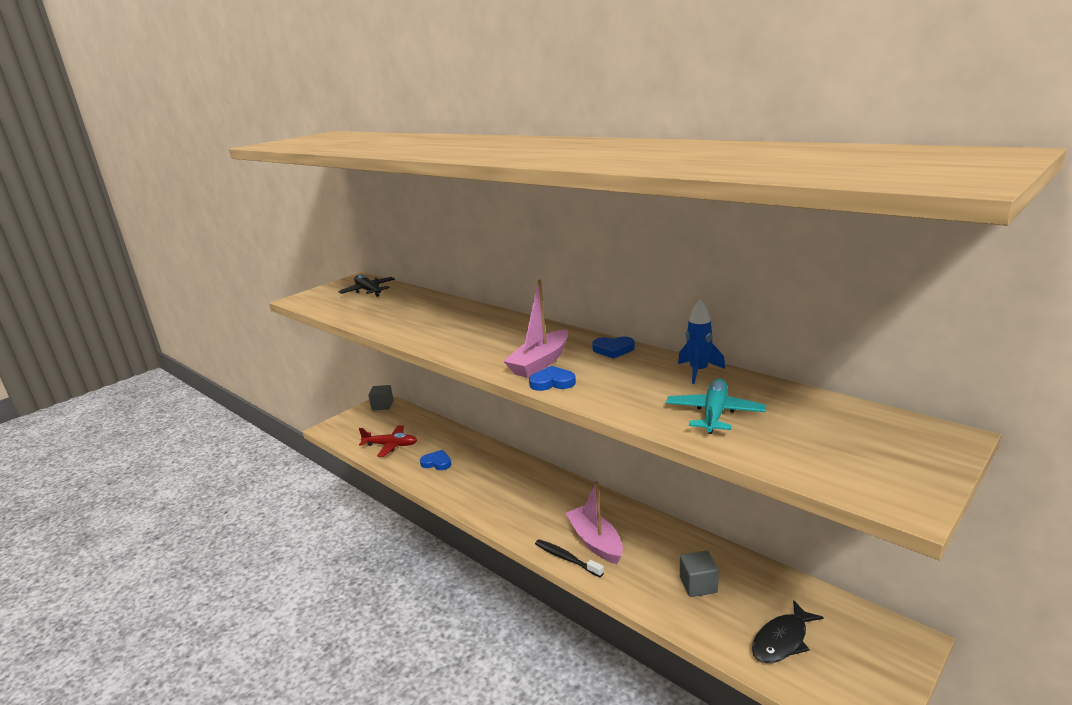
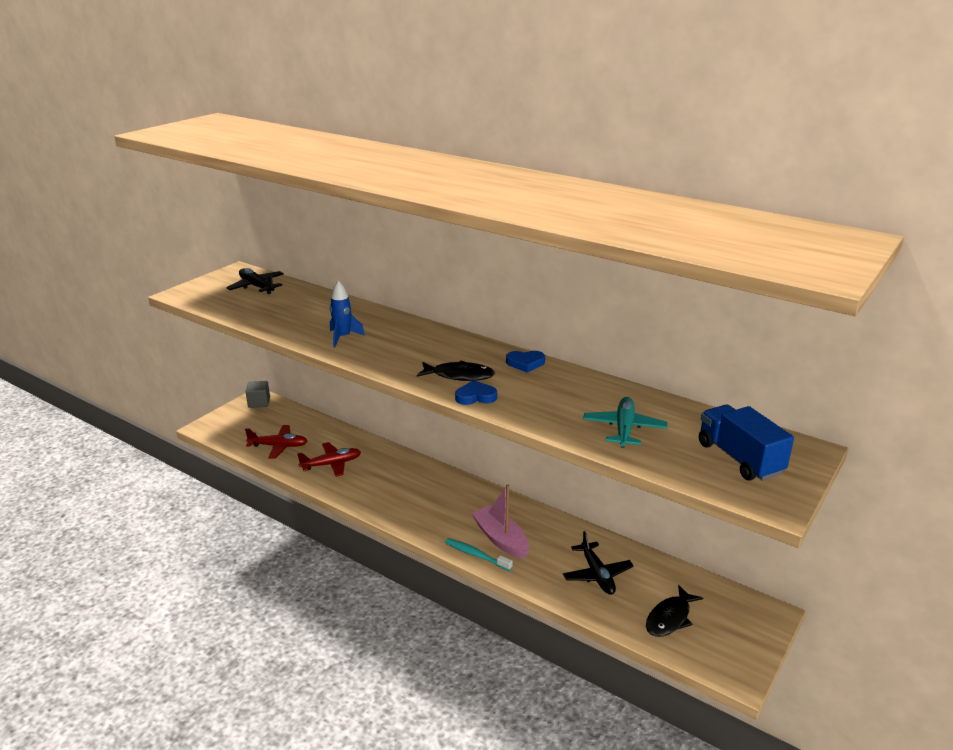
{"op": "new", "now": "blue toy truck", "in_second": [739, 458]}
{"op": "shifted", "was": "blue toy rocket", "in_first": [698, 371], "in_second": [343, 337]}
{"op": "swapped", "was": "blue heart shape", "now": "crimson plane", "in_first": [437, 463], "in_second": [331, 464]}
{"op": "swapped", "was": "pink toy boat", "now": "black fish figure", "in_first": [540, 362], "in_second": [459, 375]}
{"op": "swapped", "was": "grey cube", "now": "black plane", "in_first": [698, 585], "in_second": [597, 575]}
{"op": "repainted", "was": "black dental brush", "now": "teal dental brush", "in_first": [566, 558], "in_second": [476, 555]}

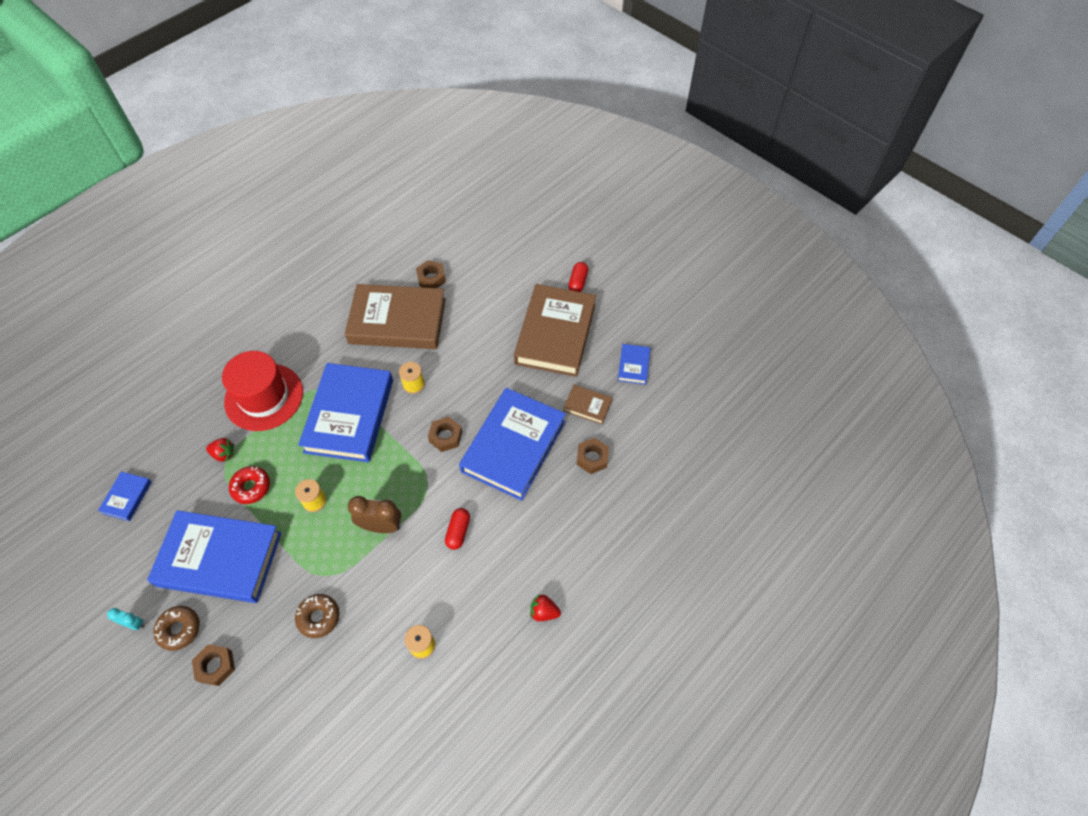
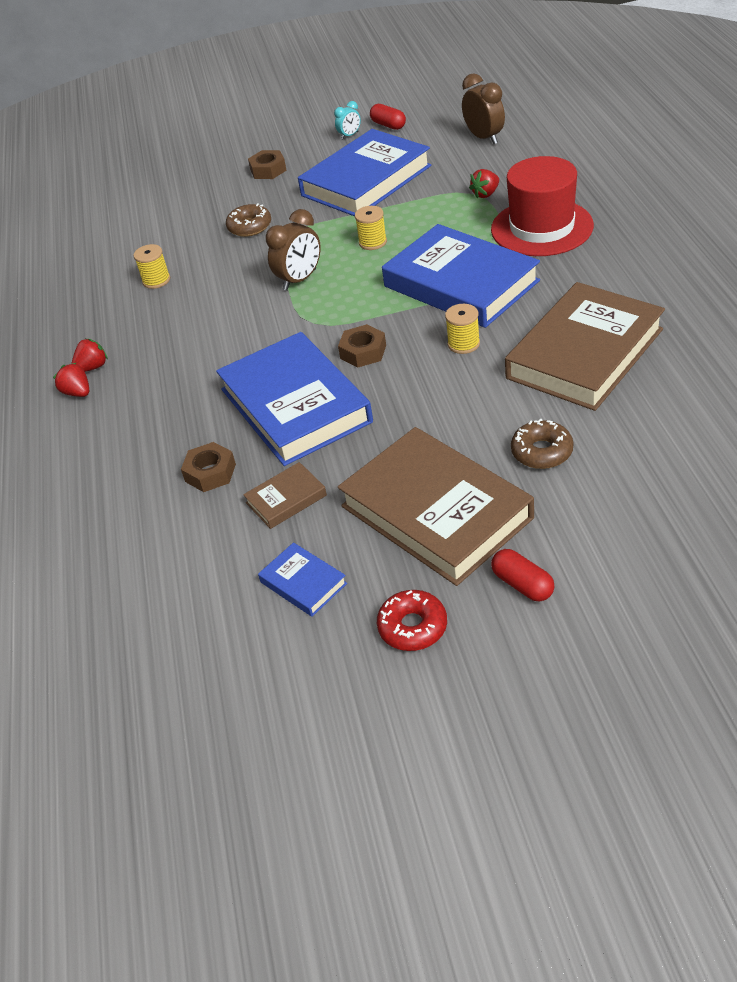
{"op": "gone", "was": "russet nut", "in_first": [431, 278]}
{"op": "new", "now": "crimson berry", "in_second": [77, 392]}
{"op": "shifted", "was": "russet donut", "in_first": [179, 629], "in_second": [542, 452]}
{"op": "shifted", "was": "crimson donut", "in_first": [251, 487], "in_second": [412, 627]}
{"op": "shifted", "was": "crimson pill", "in_first": [458, 532], "in_second": [388, 125]}
{"op": "swapped", "was": "blue hardcover", "now": "russet bedside clock", "in_first": [127, 497], "in_second": [484, 138]}

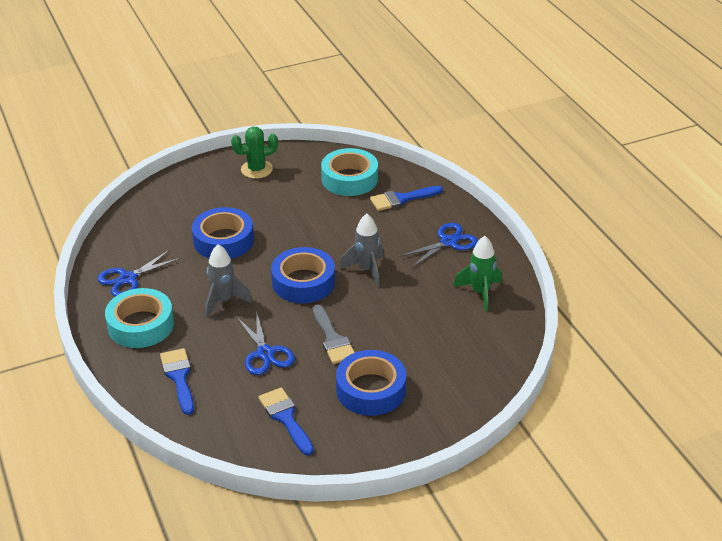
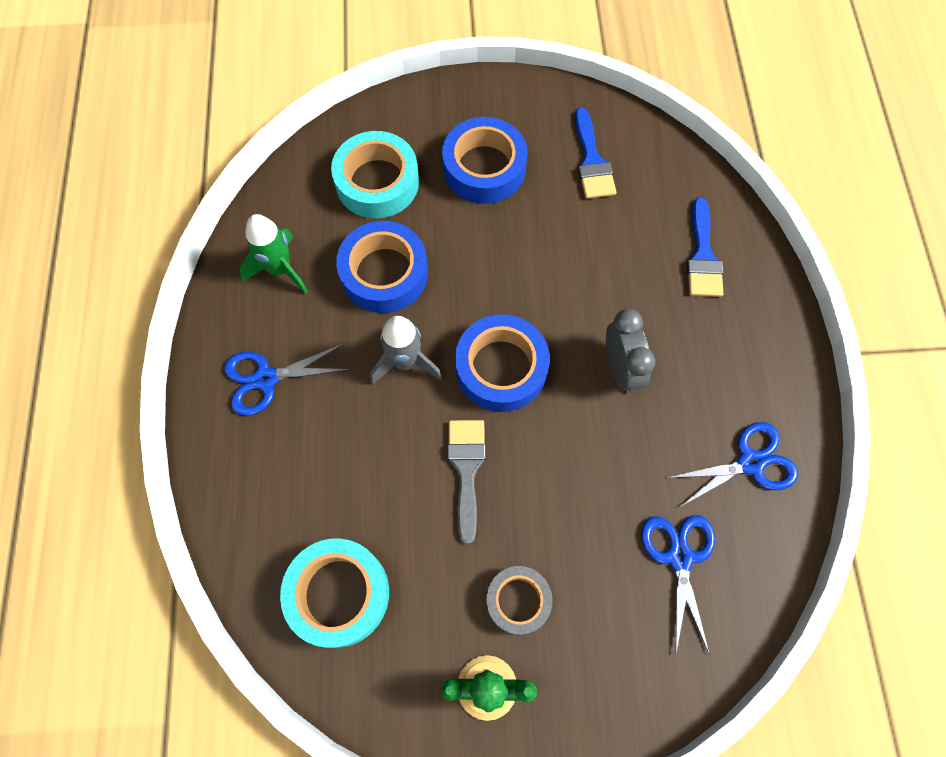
{"op": "gone", "was": "blue paint brush", "in_first": [401, 199]}
{"op": "new", "now": "grey tape", "in_second": [518, 601]}
{"op": "shifted", "was": "teal tape", "in_first": [141, 325], "in_second": [377, 182]}
{"op": "shifted", "was": "blue tape", "in_first": [223, 240], "in_second": [384, 273]}
{"op": "shifted", "was": "blue pair of scissors", "in_first": [265, 353], "in_second": [679, 557]}
{"op": "shifted", "was": "grey paint brush", "in_first": [332, 339], "in_second": [466, 470]}
{"op": "swapped", "was": "grey toy rocket", "now": "grey bedside clock", "in_first": [224, 301], "in_second": [620, 368]}

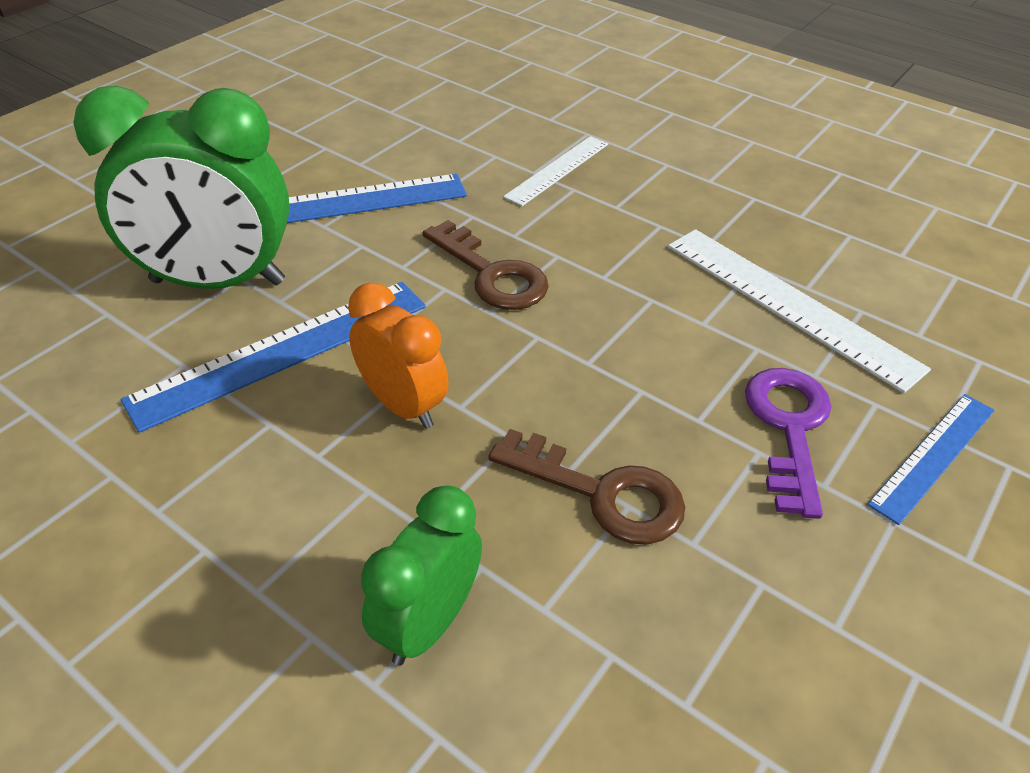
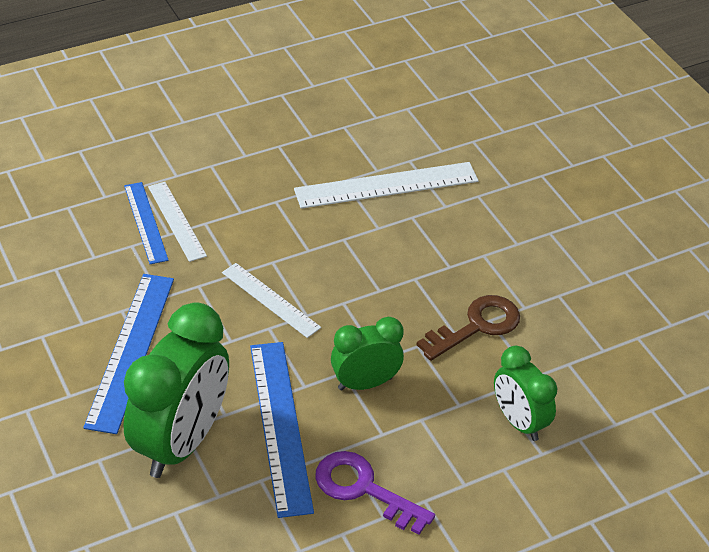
{"op": "shifted", "was": "purple latchkey", "in_first": [788, 428], "in_second": [364, 489]}
{"op": "shifted", "was": "blue measuring stick", "in_first": [933, 456], "in_second": [145, 222]}
{"op": "swapped", "was": "russet latchkey", "now": "pure white measuring stick", "in_first": [491, 274], "in_second": [270, 300]}
{"op": "repainted", "was": "orange-coloured bedside clock", "now": "green bedside clock", "in_first": [403, 405], "in_second": [365, 383]}

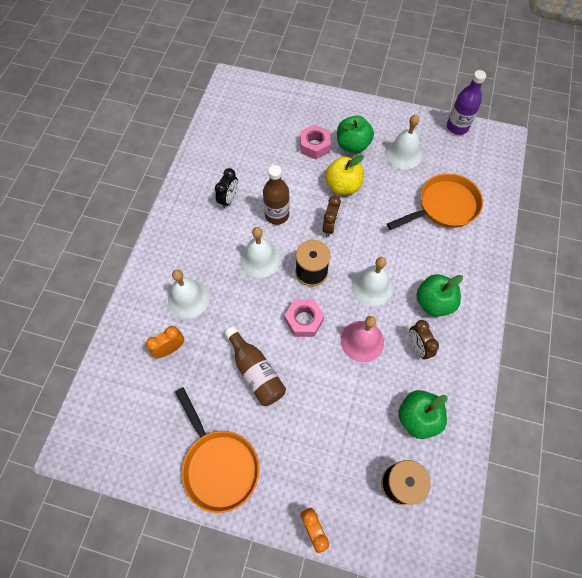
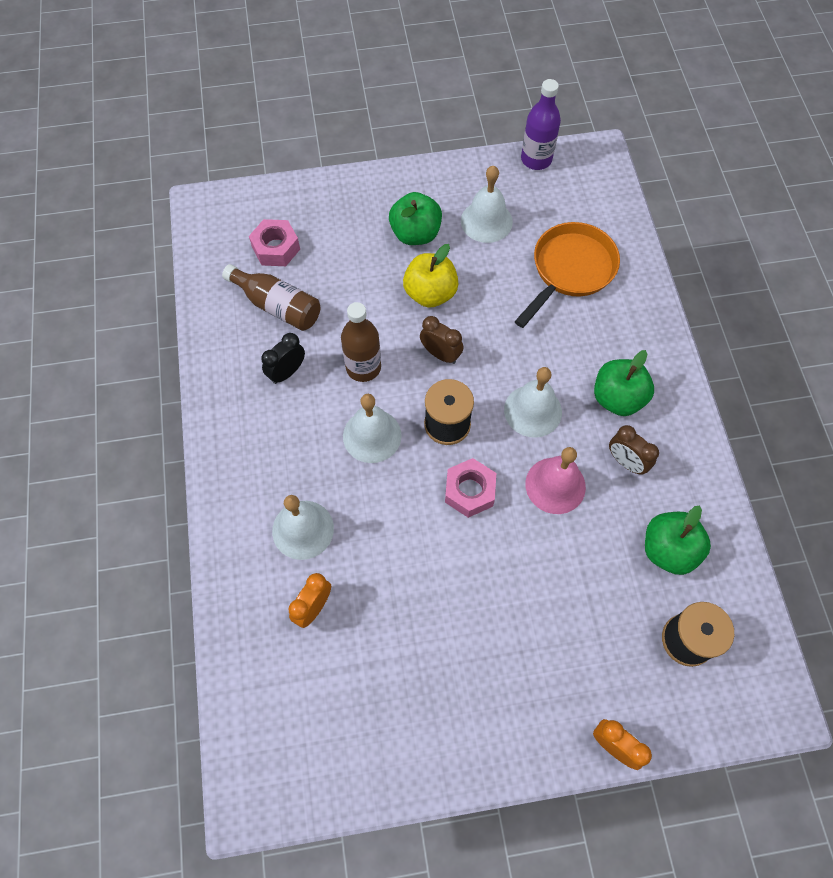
{"op": "gone", "was": "orange-coloured frying pan", "in_first": [219, 465]}
{"op": "shifted", "was": "russet flask", "in_first": [256, 372], "in_second": [277, 306]}
{"op": "shifted", "was": "pink nut", "in_first": [314, 146], "in_second": [276, 248]}
{"op": "rotated", "was": "black bedside clock", "in_first": [228, 199], "in_second": [287, 372], "clockwise": -135}
{"op": "rotated", "was": "russet bedside clock", "in_first": [330, 226], "in_second": [440, 354], "clockwise": -45}

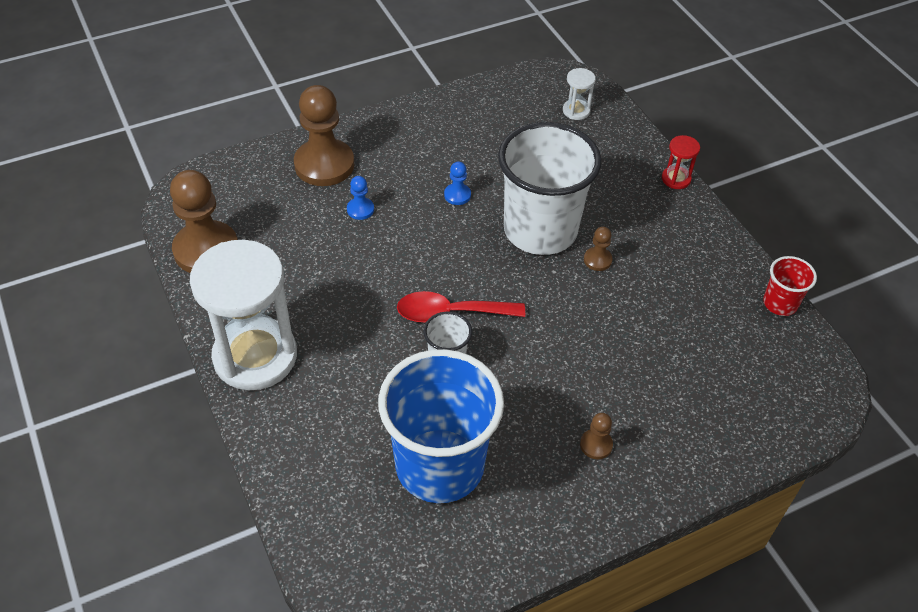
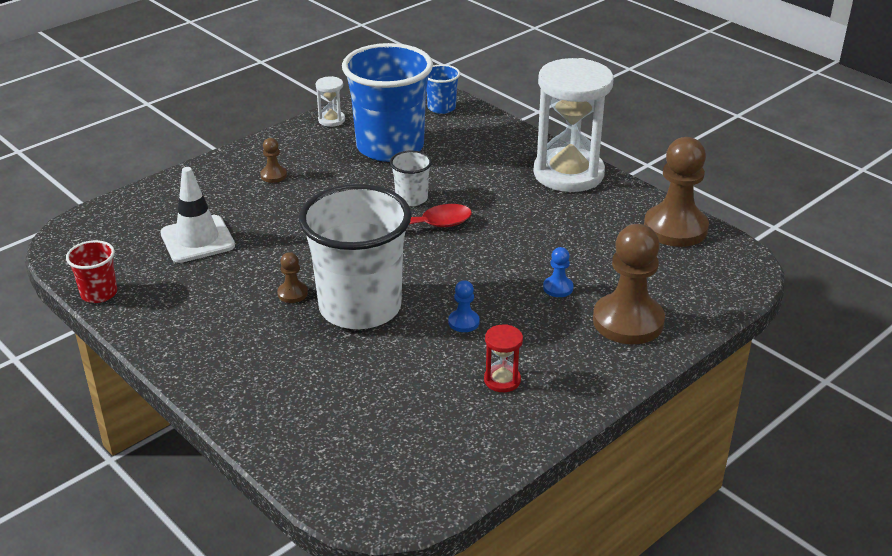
{"op": "new", "now": "pure white traffic cone", "in_second": [197, 239]}
{"op": "new", "now": "blue cup", "in_second": [441, 108]}
{"op": "shifted", "was": "pure white hourglass", "in_first": [576, 111], "in_second": [331, 120]}
{"op": "shifted", "was": "crimson hourglass", "in_first": [676, 179], "in_second": [502, 380]}

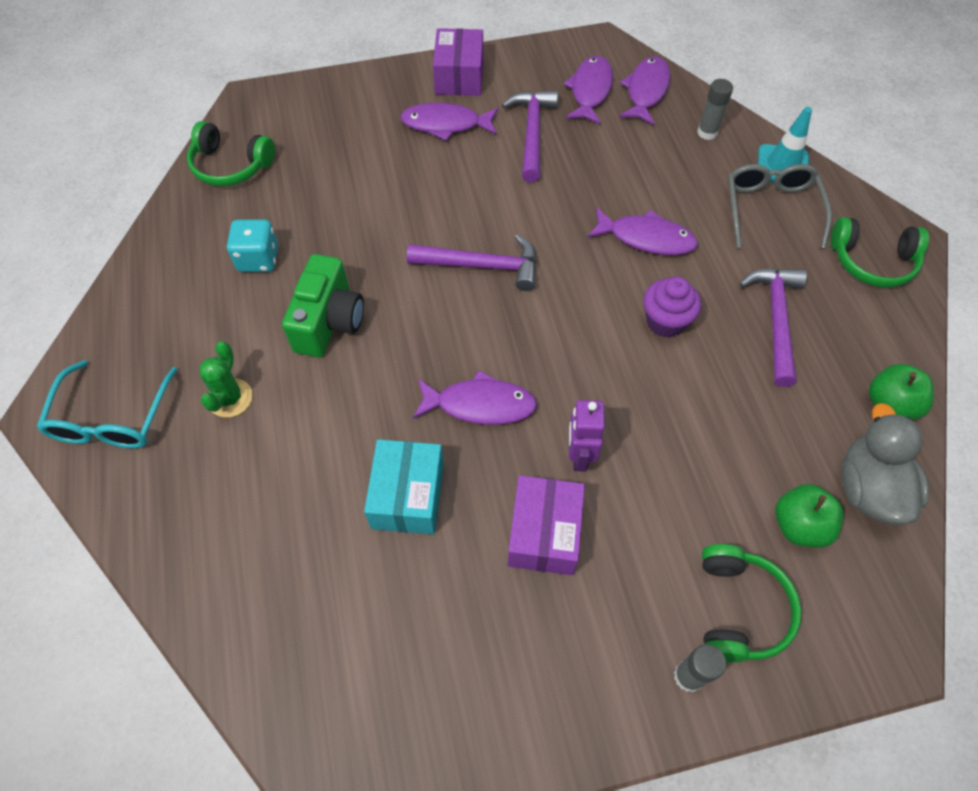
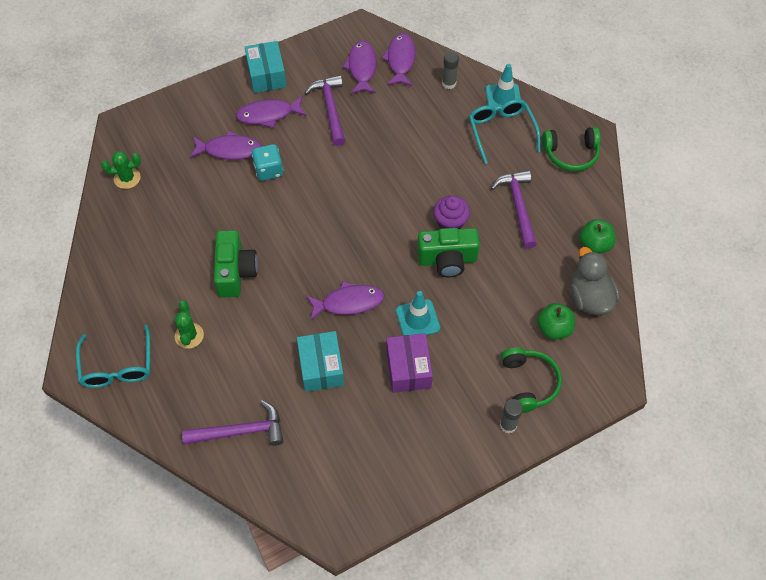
{"op": "new", "now": "green compact camera", "in_second": [447, 260]}
{"op": "shifted", "was": "teal dice", "in_first": [258, 259], "in_second": [268, 170]}
{"op": "shifted", "was": "purple claw hammer", "in_first": [481, 266], "in_second": [240, 431]}
{"op": "shifted", "was": "purple fish figure", "in_first": [646, 238], "in_second": [229, 150]}
{"op": "swapped", "was": "green headset", "now": "green saguaro cactus", "in_first": [231, 166], "in_second": [127, 178]}
{"op": "swapped", "was": "purple toy robot", "now": "teal traffic cone", "in_first": [579, 456], "in_second": [417, 319]}
{"op": "repainted", "was": "purple box", "now": "teal box", "in_first": [459, 76], "in_second": [266, 75]}
{"op": "repainted", "was": "grey glasses", "now": "teal glasses", "in_first": [770, 209], "in_second": [501, 131]}

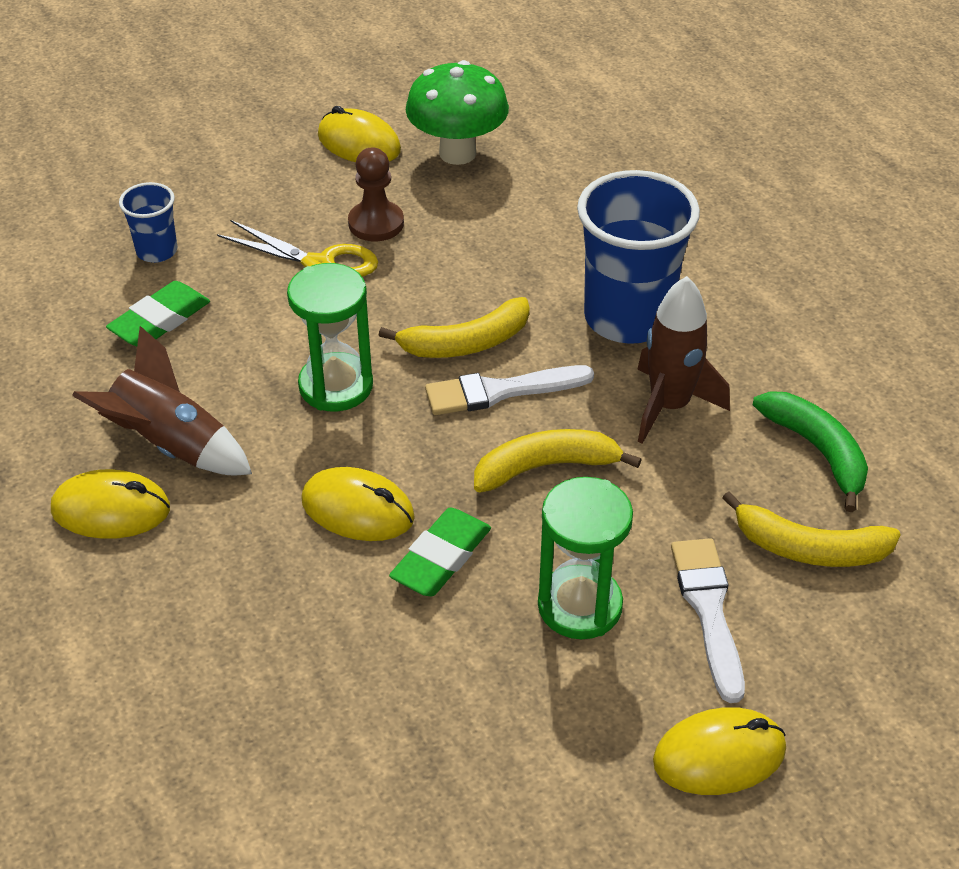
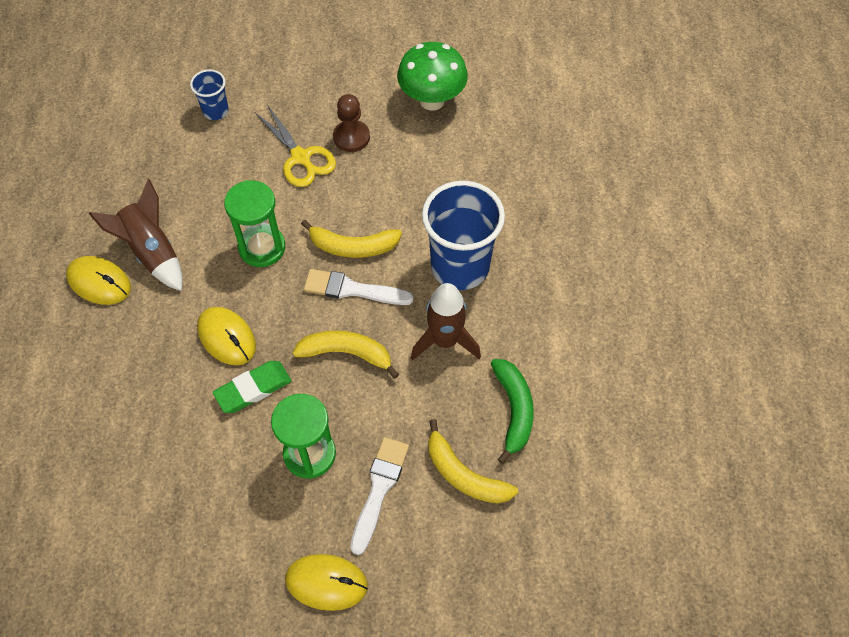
{"op": "gone", "was": "green pencil eraser", "in_first": [160, 320]}
{"op": "gone", "was": "bright yellow mouse", "in_first": [359, 143]}

